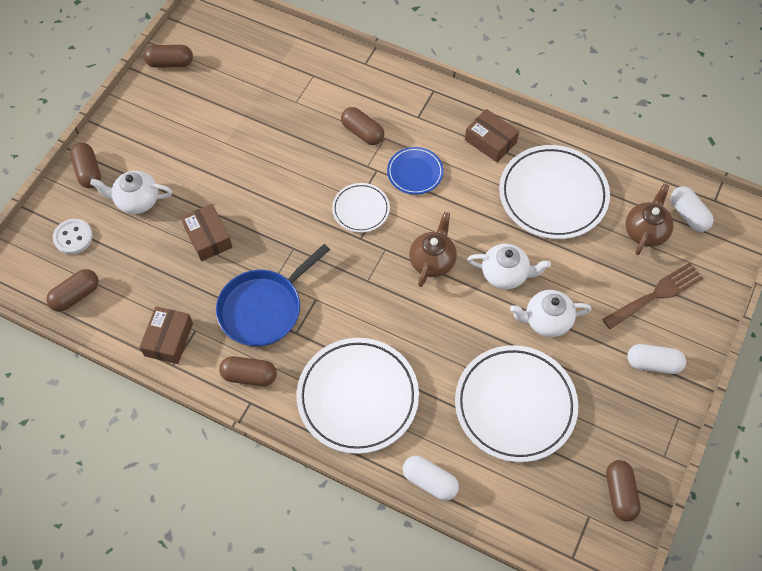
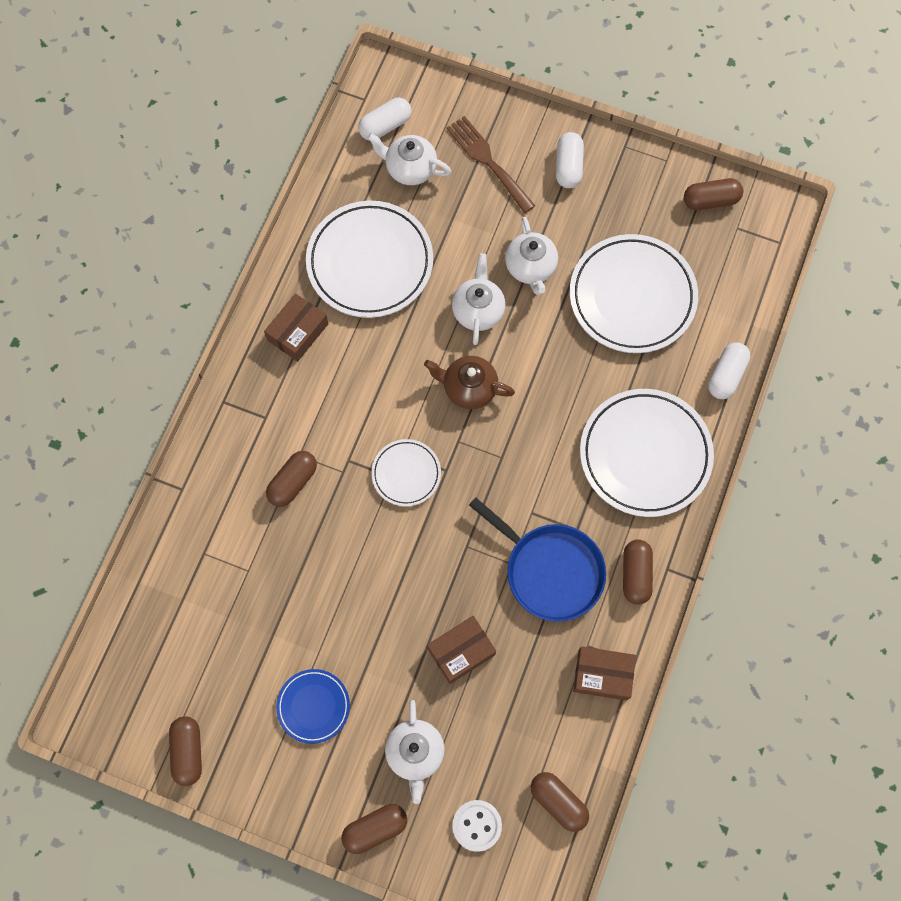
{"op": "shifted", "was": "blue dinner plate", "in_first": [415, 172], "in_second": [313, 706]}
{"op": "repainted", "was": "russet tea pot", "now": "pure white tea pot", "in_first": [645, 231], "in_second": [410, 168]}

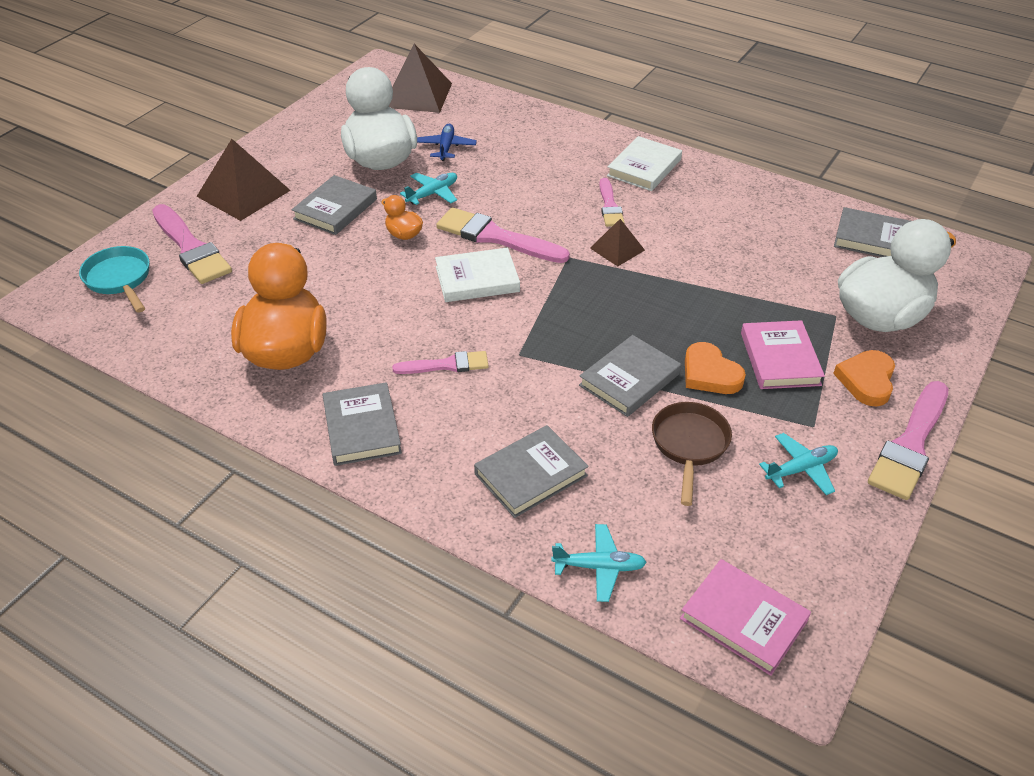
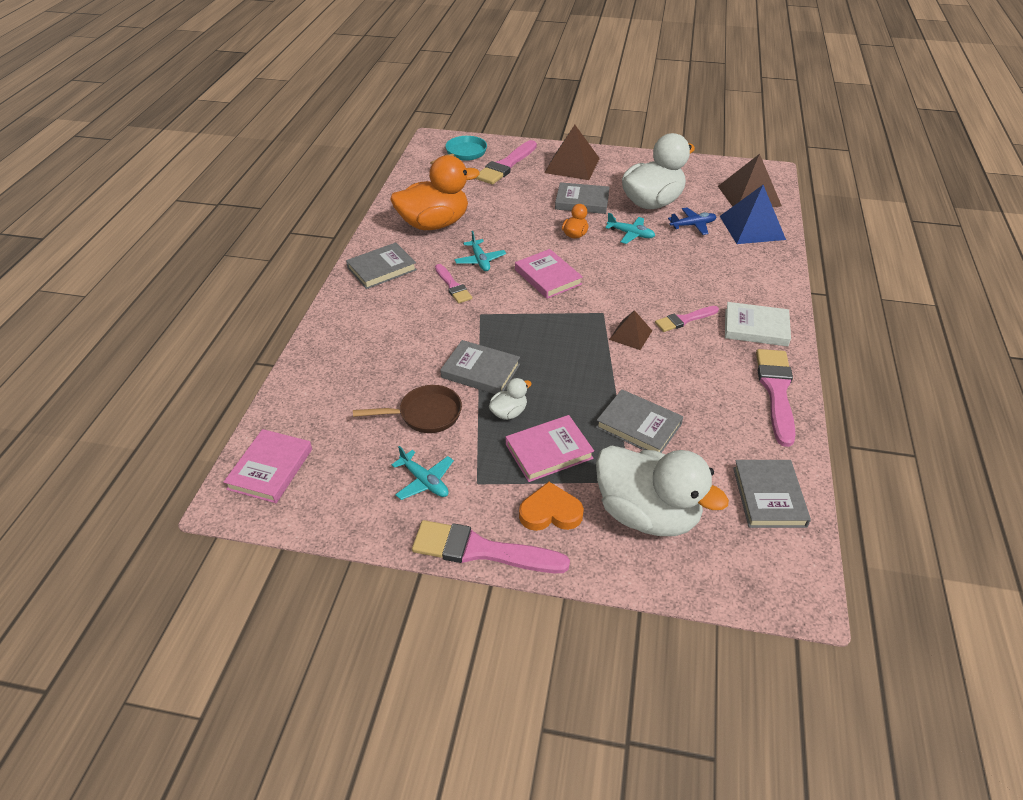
{"op": "new", "now": "blue pyramid shape", "in_second": [752, 227]}
{"op": "shifted", "was": "pink paint brush", "in_first": [496, 237], "in_second": [776, 391]}
{"op": "shifted", "was": "grey hardcover", "in_first": [530, 475], "in_second": [638, 426]}
{"op": "shifted", "was": "teal plane", "in_first": [599, 567], "in_second": [480, 260]}
{"op": "swapped", "was": "orange-coloured heart shape", "now": "pure white toy duck", "in_first": [710, 374], "in_second": [509, 412]}
{"op": "repainted", "was": "pure white hardcover", "now": "pink hardcover", "in_first": [477, 279], "in_second": [548, 277]}

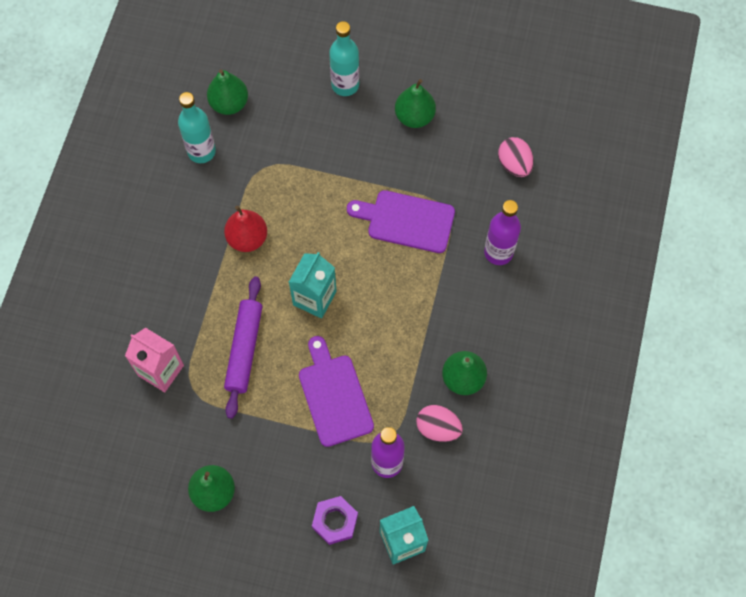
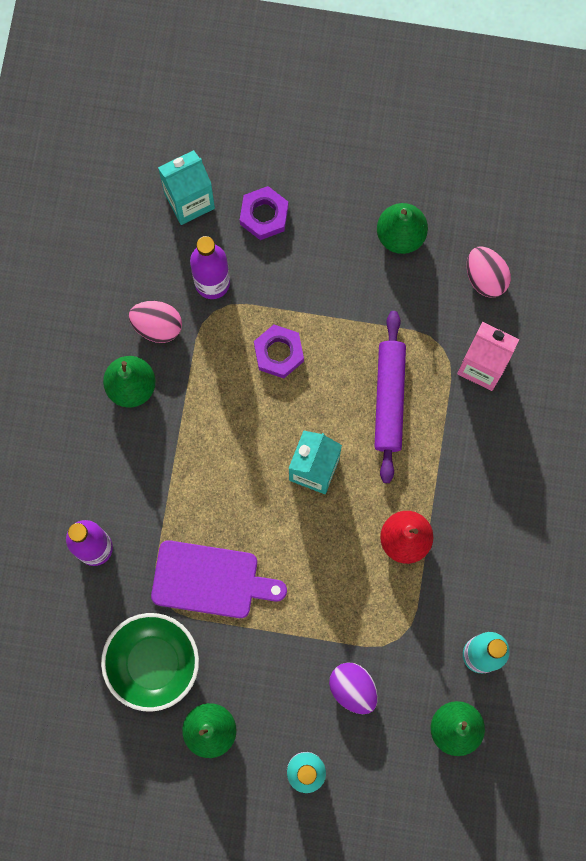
{"op": "new", "now": "green serving bowl", "in_second": [153, 663]}
{"op": "new", "now": "purple egg shape", "in_second": [353, 688]}
{"op": "shifted", "was": "pink egg shape", "in_first": [514, 164], "in_second": [485, 277]}
{"op": "swapped", "was": "purple cutting board", "now": "purple nut", "in_first": [334, 396], "in_second": [278, 353]}

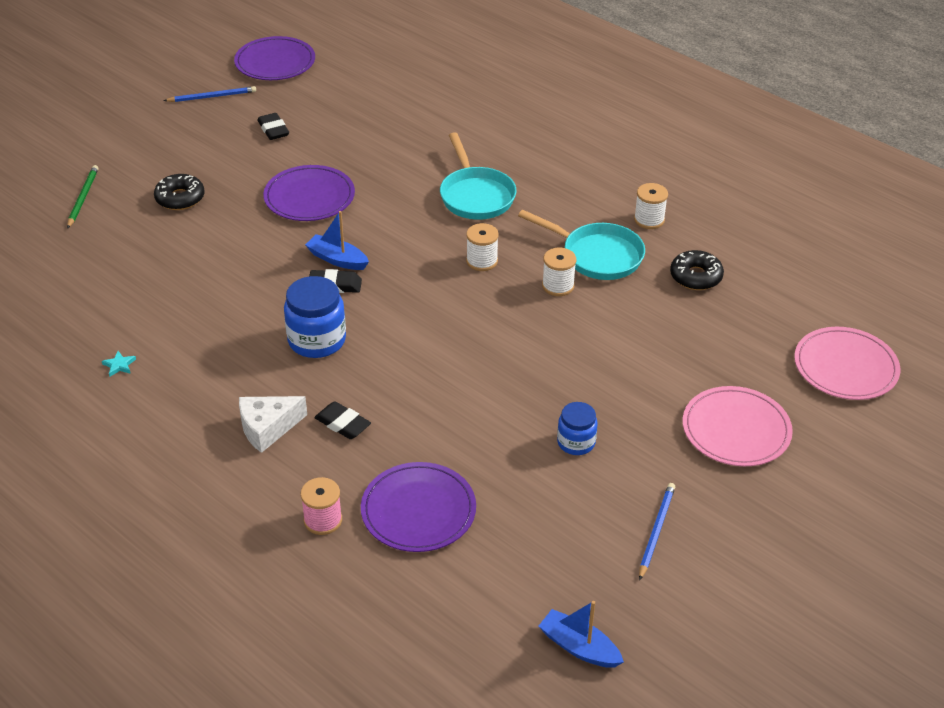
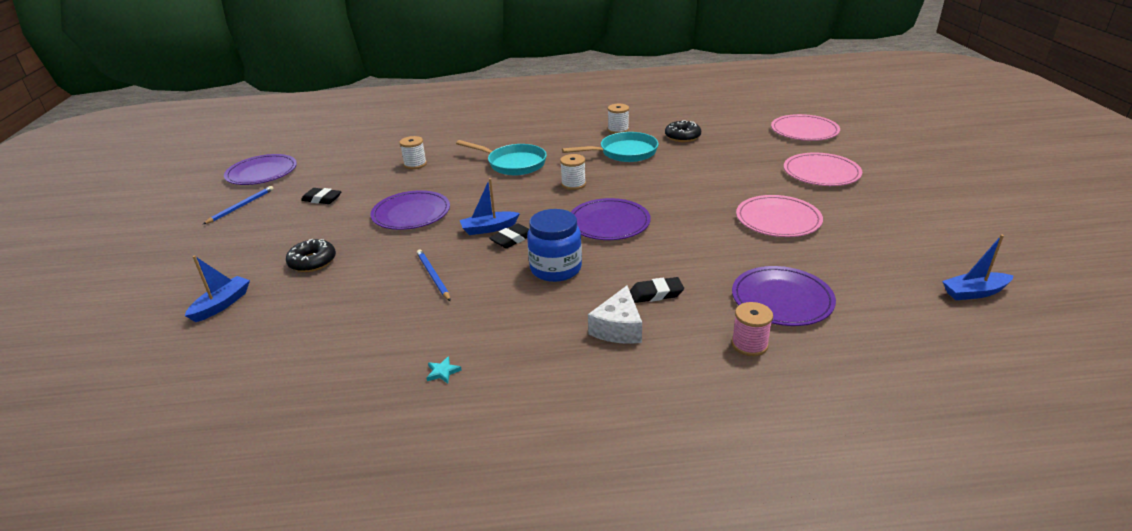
{"op": "new", "now": "purple dinner plate", "in_second": [609, 223]}
{"op": "shifted", "was": "pure white bobbin", "in_first": [558, 286], "in_second": [415, 164]}
{"op": "shifted", "was": "blue wooden pencil", "in_first": [656, 531], "in_second": [433, 276]}
{"op": "swapped", "was": "green wooden pencil", "now": "blue toy boat", "in_first": [83, 198], "in_second": [222, 305]}
{"op": "swapped", "was": "blue jar", "now": "pink dinner plate", "in_first": [576, 442], "in_second": [778, 220]}

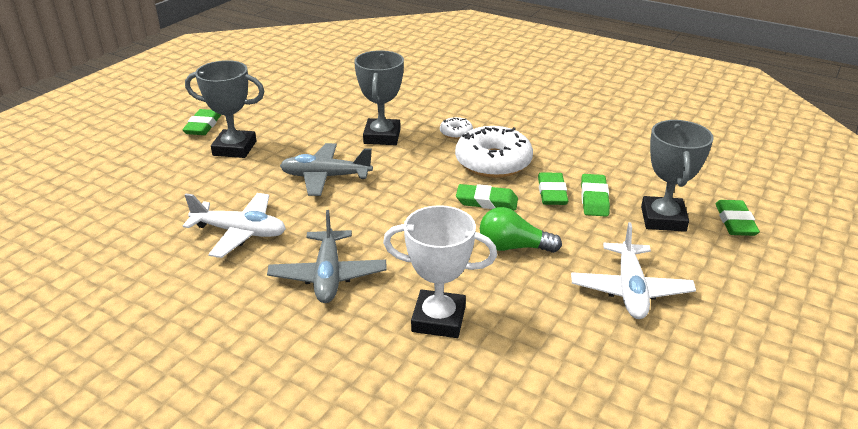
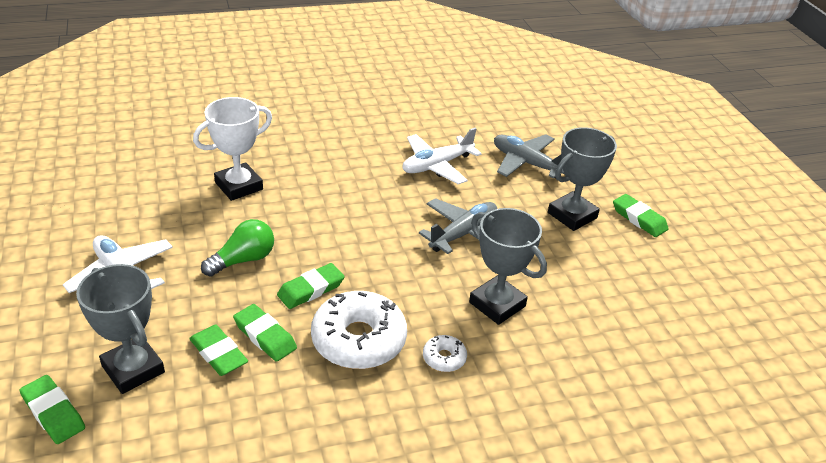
{"op": "shifted", "was": "grey plane", "in_first": [328, 275], "in_second": [526, 163]}

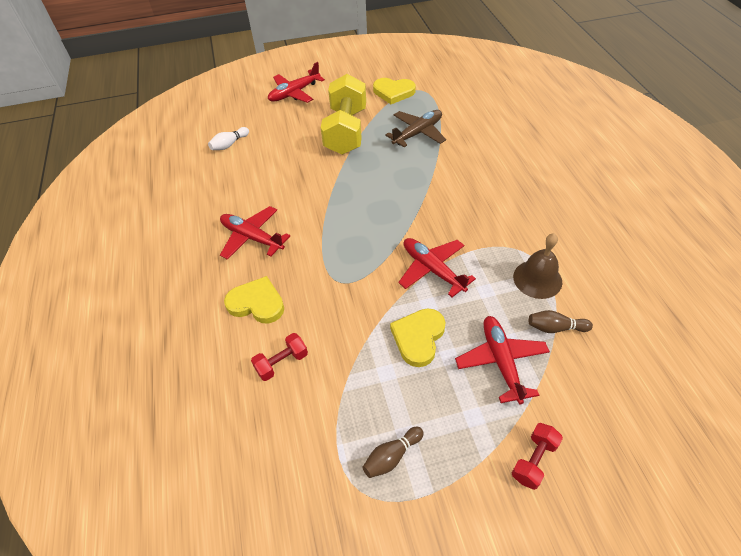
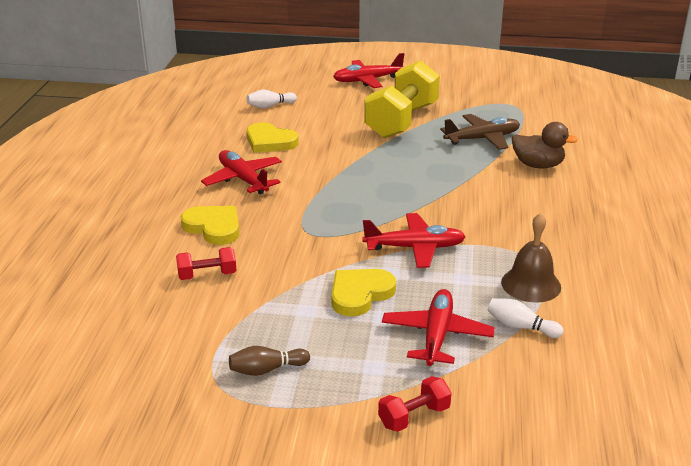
{"op": "new", "now": "russet toy duck", "in_second": [538, 165]}
{"op": "shifted", "was": "bright yellow heart shape", "in_first": [393, 92], "in_second": [270, 142]}
{"op": "repainted", "was": "russet skittle", "now": "pure white skittle", "in_first": [555, 328], "in_second": [520, 327]}
{"op": "rotated", "was": "crimson plane", "in_first": [432, 269], "in_second": [415, 248], "clockwise": 105}

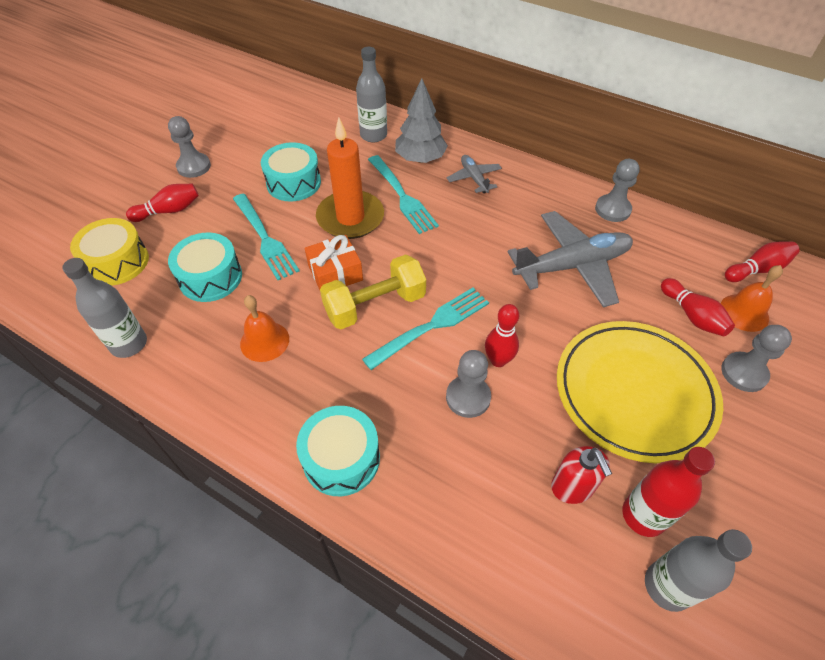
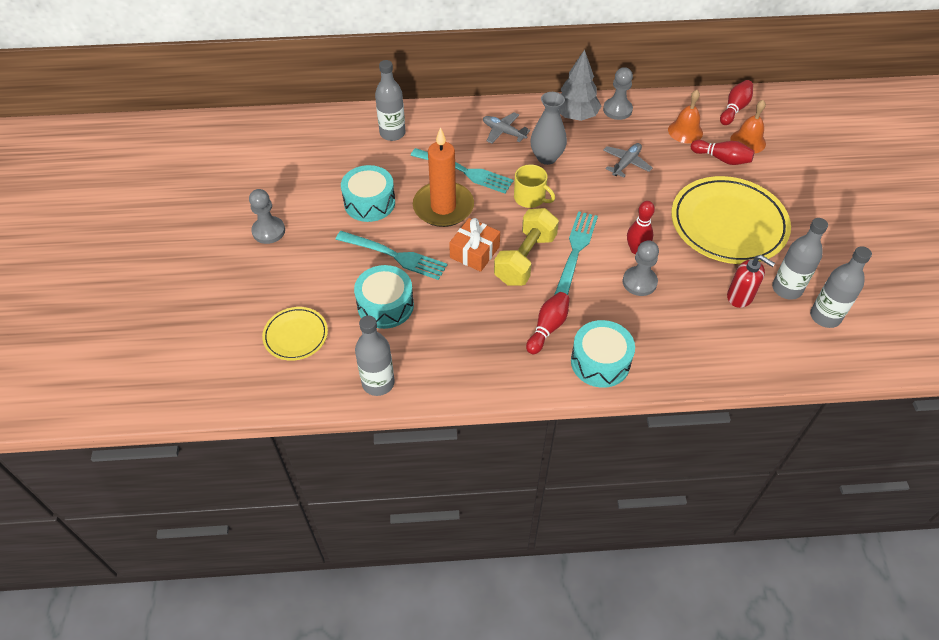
{"op": "gone", "was": "grey chess pawn", "in_first": [743, 373]}
{"op": "new", "now": "bright yellow tea mug", "in_second": [530, 198]}
{"op": "new", "now": "grey vase", "in_second": [546, 157]}
{"op": "shifted", "was": "crimson skittle", "in_first": [169, 211], "in_second": [548, 328]}
{"op": "shifted", "was": "orange-coloured bell", "in_first": [264, 341], "in_second": [685, 131]}
{"op": "shifted", "was": "grey fir tree", "in_first": [420, 159], "in_second": [575, 115]}
{"op": "swapped", "was": "bright yellow snare drum", "now": "bright yellow dinner plate", "in_first": [117, 262], "in_second": [296, 336]}
{"op": "repainted", "was": "crimson flask", "now": "grey flask", "in_first": [643, 515], "in_second": [786, 289]}
{"op": "scaled", "was": "grey plane", "in_first": [572, 266], "in_second": [626, 163], "ratio": 0.51}

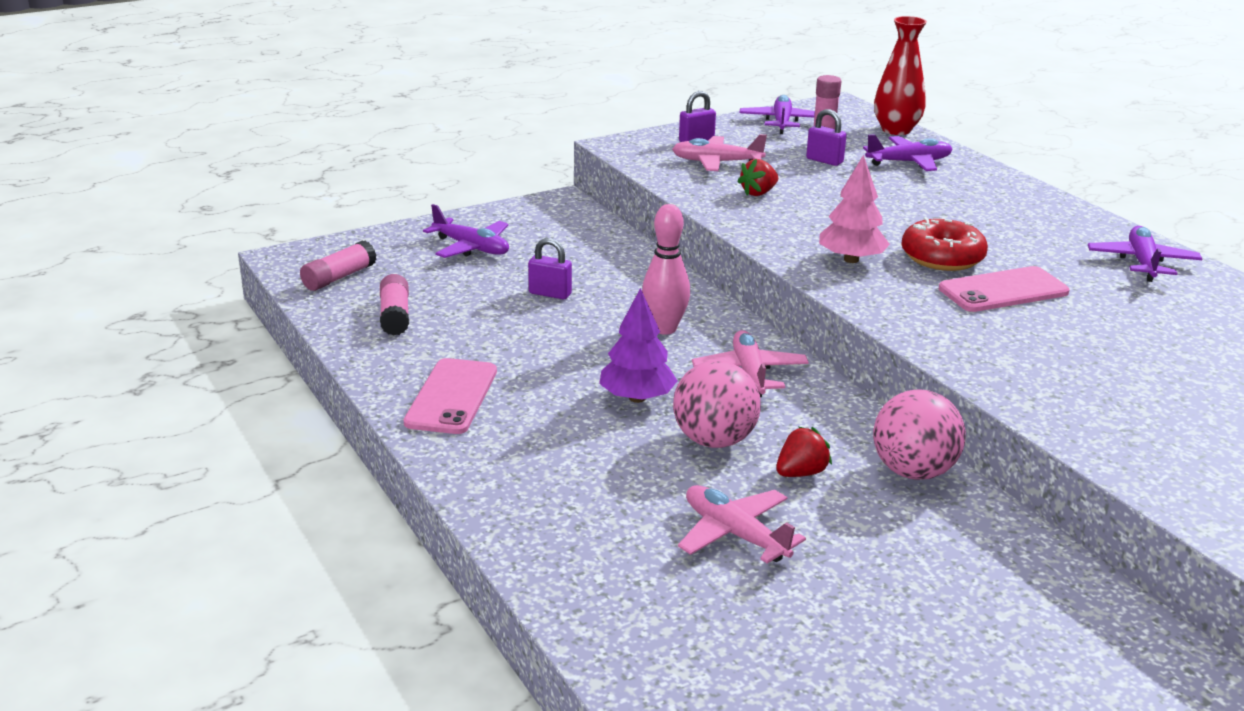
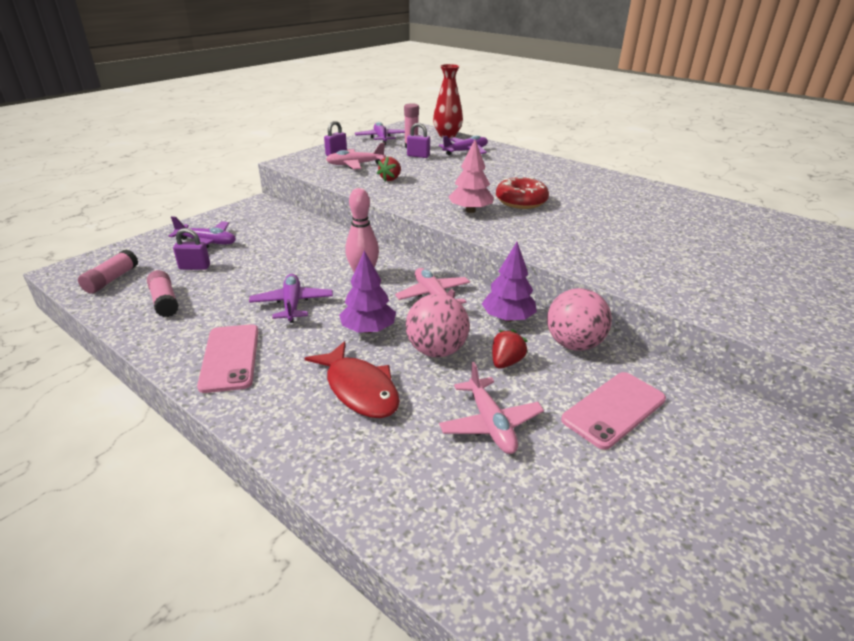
{"op": "new", "now": "crimson fish figure", "in_second": [359, 389]}
{"op": "new", "now": "purple fir tree", "in_second": [508, 318]}
{"op": "shifted", "was": "purple lock", "in_first": [550, 294], "in_second": [194, 267]}
{"op": "shifted", "was": "pink mobile phone", "in_first": [1003, 290], "in_second": [614, 409]}
{"op": "shifted", "was": "purple plane", "in_first": [1142, 263], "in_second": [292, 304]}
{"op": "rotated", "was": "pink plane", "in_first": [735, 534], "in_second": [490, 424], "clockwise": -135}

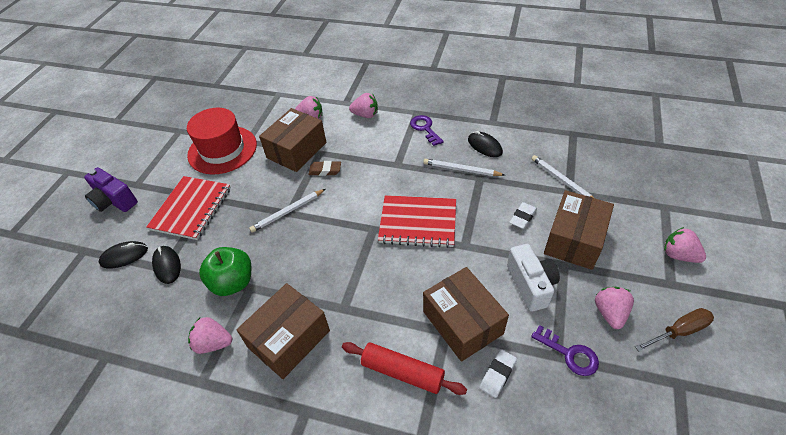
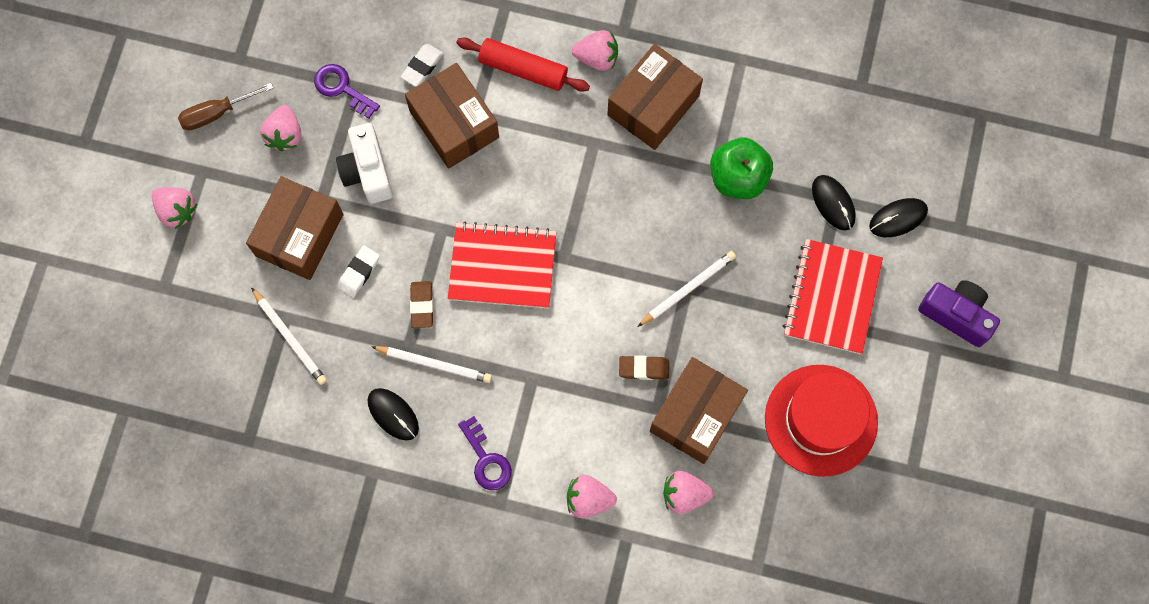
{"op": "new", "now": "russet pencil eraser", "in_second": [422, 305]}
{"op": "shifted", "was": "pink berry", "in_first": [213, 343], "in_second": [597, 58]}

